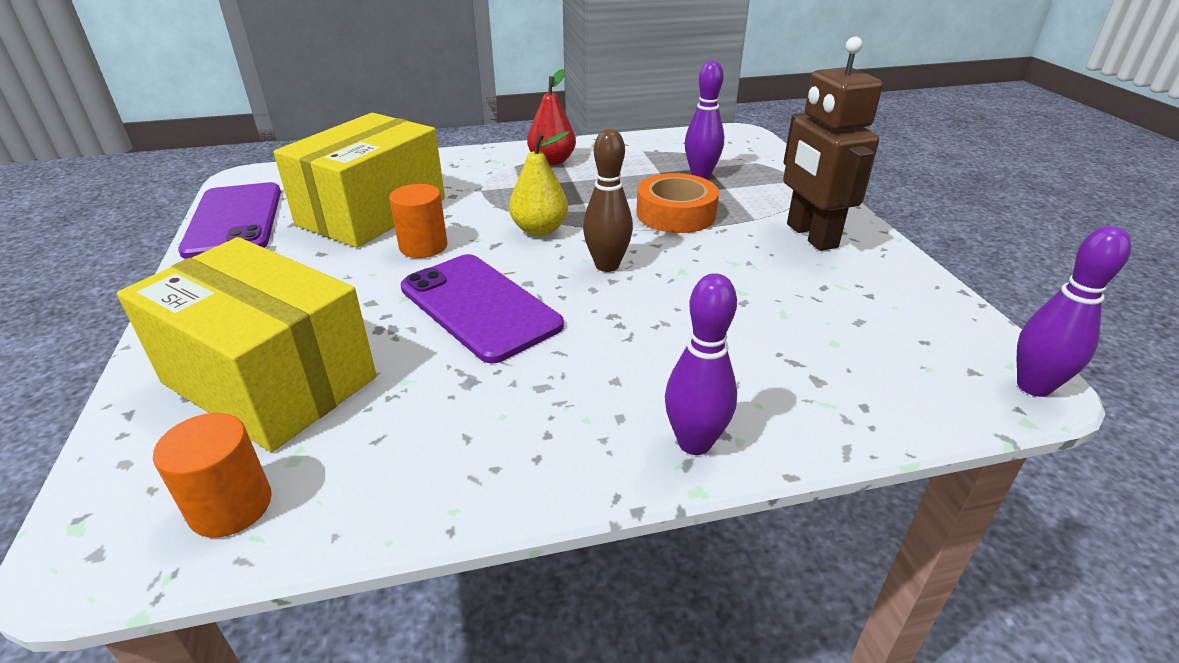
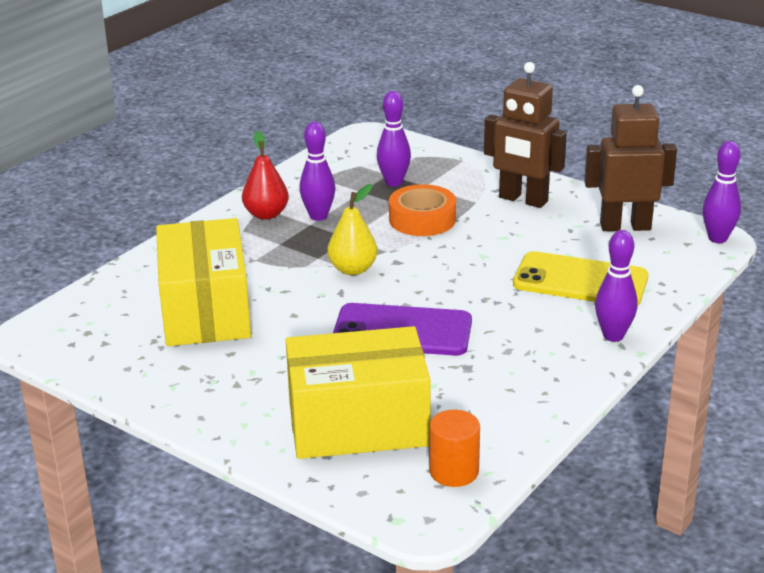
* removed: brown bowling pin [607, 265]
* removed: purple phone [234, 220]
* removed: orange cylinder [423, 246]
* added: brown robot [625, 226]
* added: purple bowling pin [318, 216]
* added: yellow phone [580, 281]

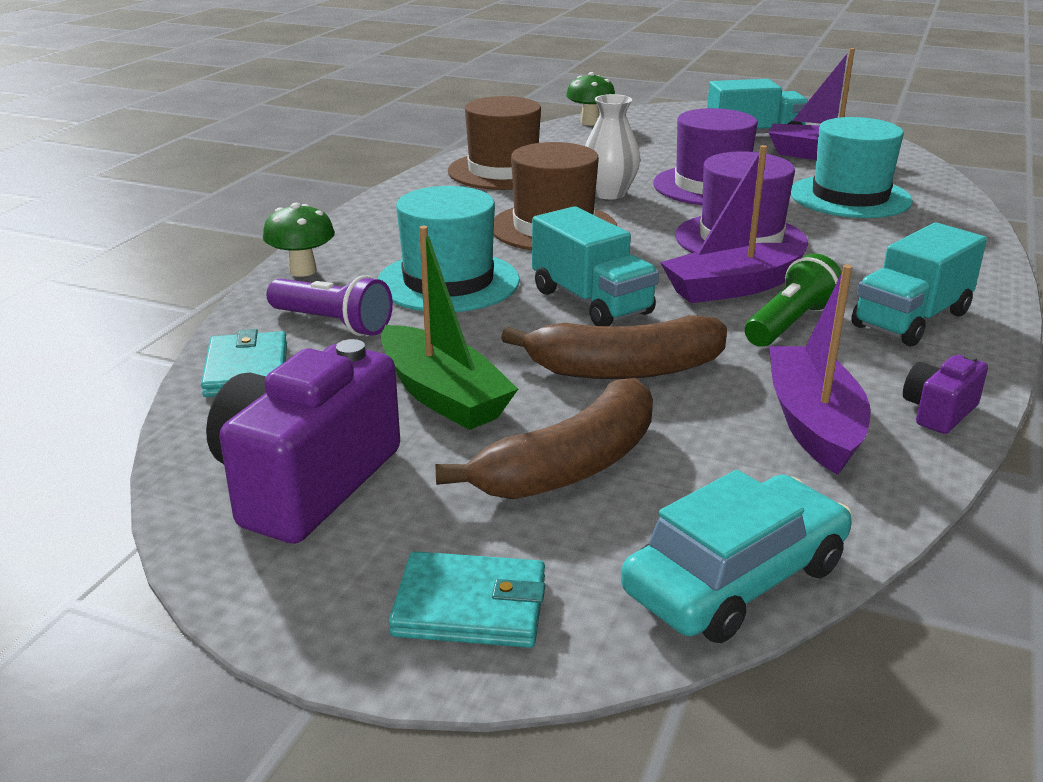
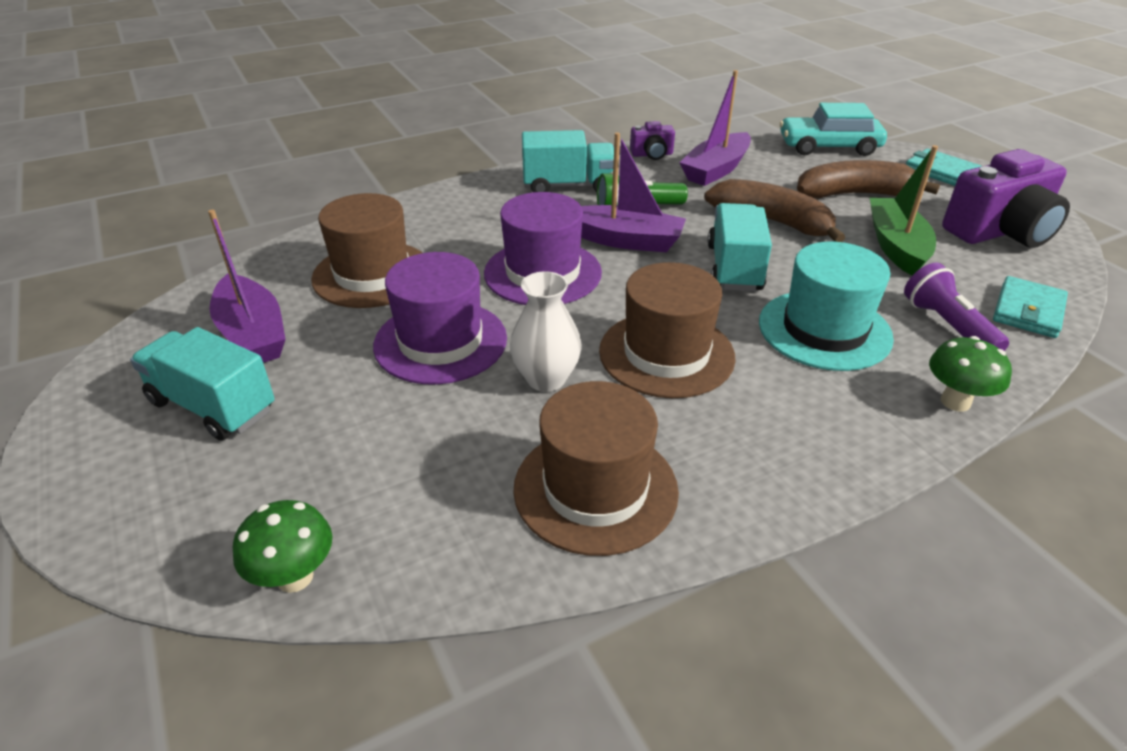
* recoloured: turquoise hat [850, 197] to brown hat [372, 274]

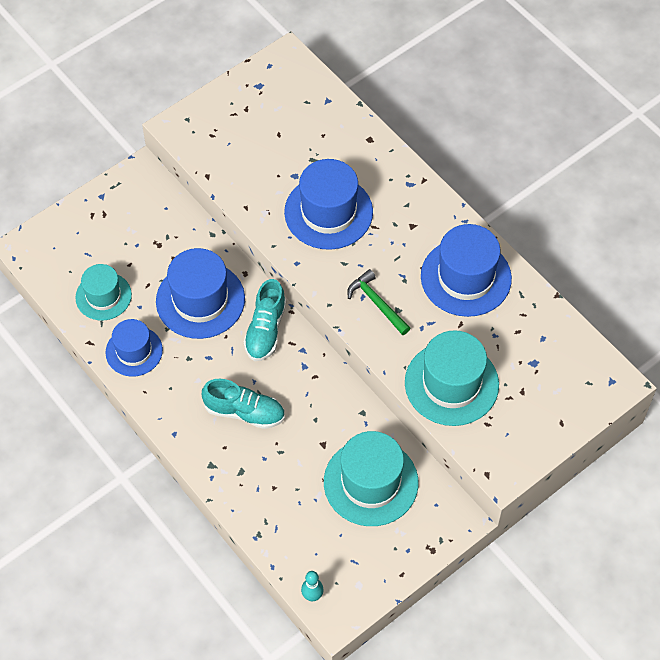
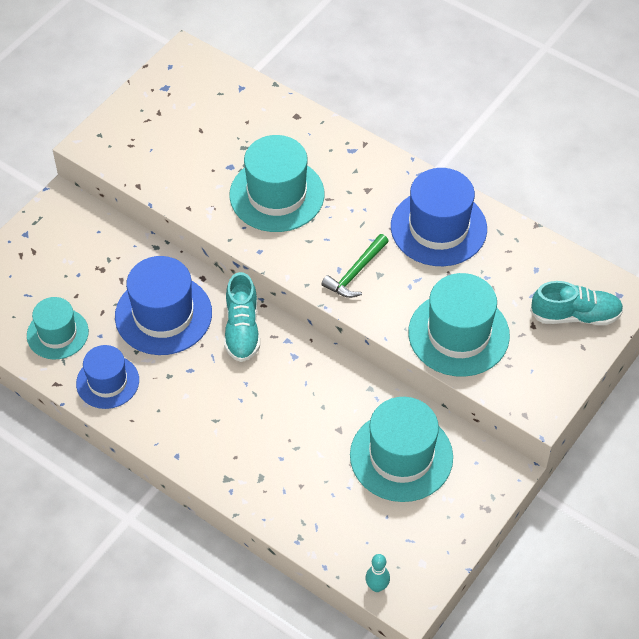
* recoloured: blue hat [328, 212] to turquoise hat [277, 194]
* turned: green hammer [377, 303] = [356, 272] 90 degrees counterclockwise
* moved: turquoise shoe [244, 412] to [575, 315]

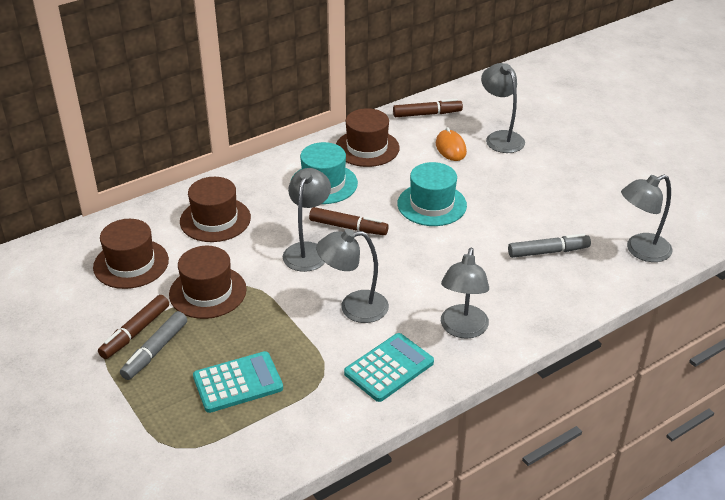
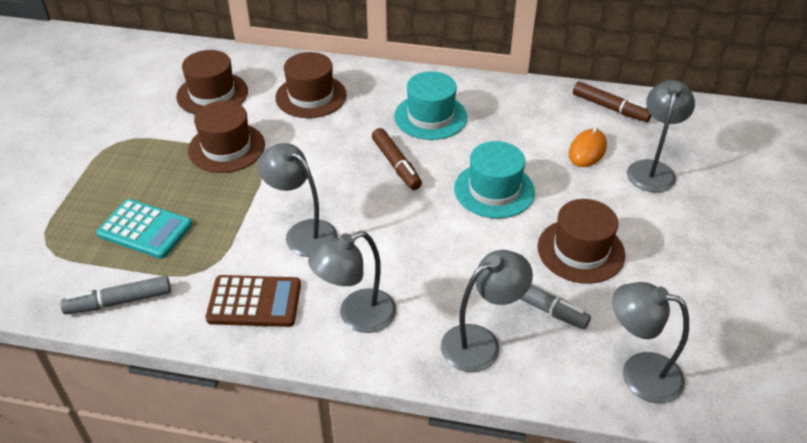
* moved: brown hat [367, 148] to [580, 251]
* moved: grey lamp [308, 250] to [481, 342]
* removed: brown marker [135, 332]
* moved: grey marker [155, 351] to [119, 301]
* recoloured: turquoise calculator [389, 368] to brown calculator [254, 302]

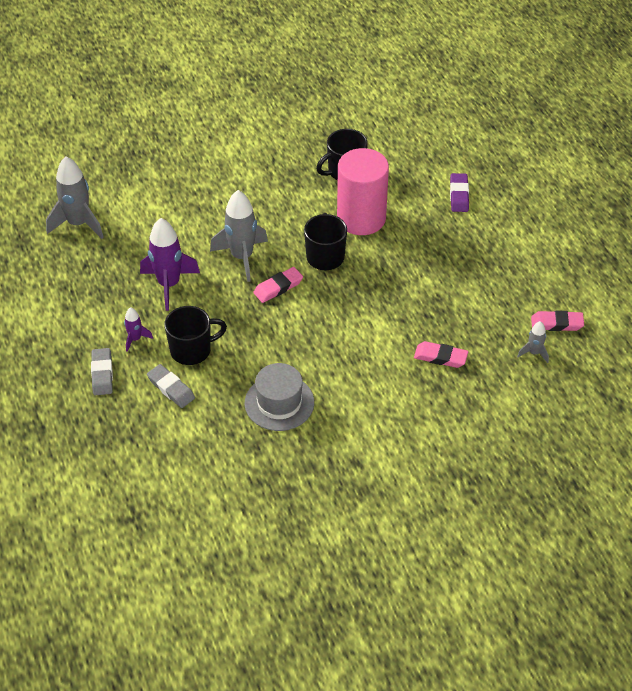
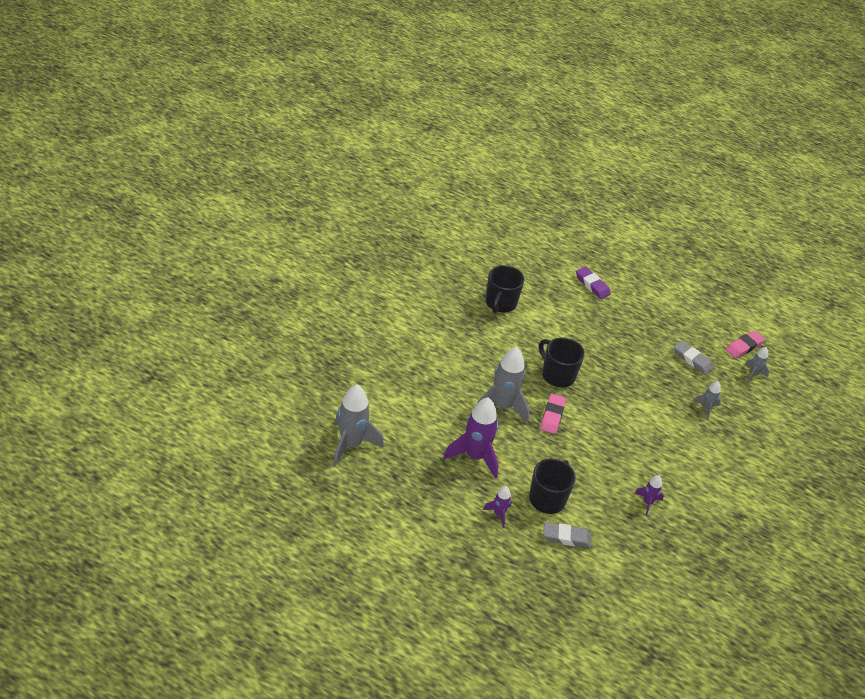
* removed: pink cylinder [361, 218]
* replaced: pink eraser [440, 357] to grey rocket [706, 409]
* moved: grey eraser [102, 374] to [692, 360]
* replaced: grey hat [279, 403] to purple rocket [647, 503]

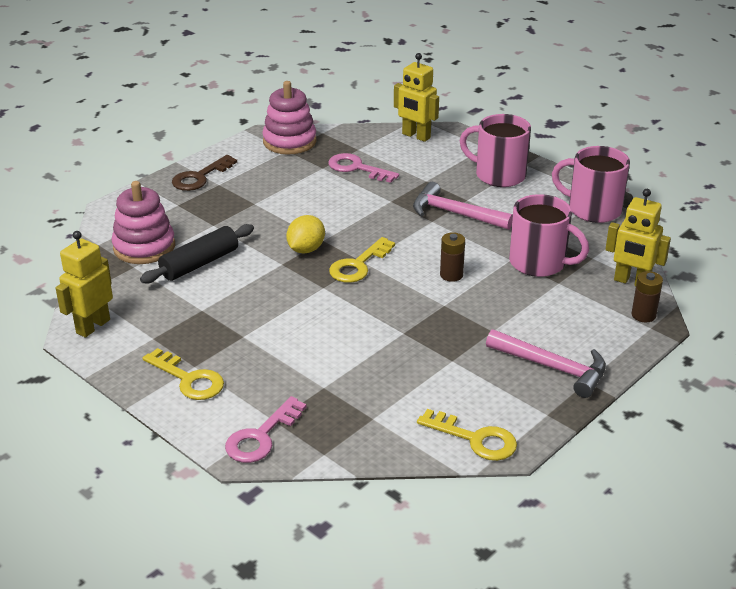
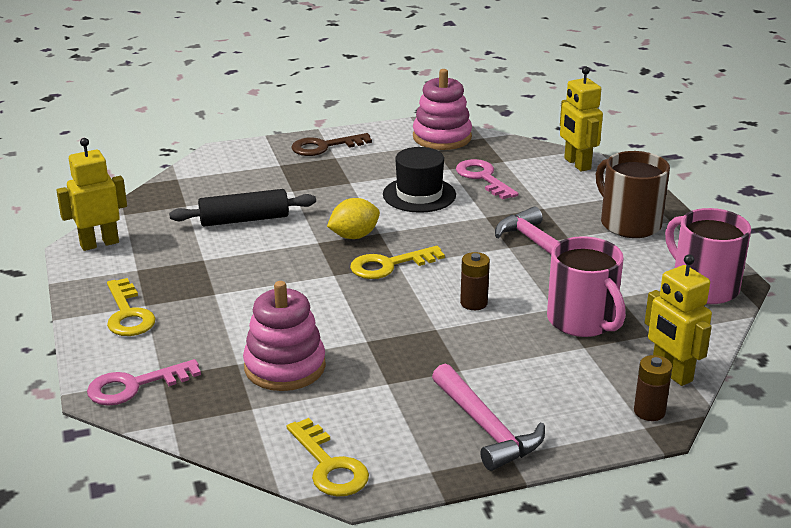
* recoloured: pink mug [498, 175] to brown mug [629, 223]
* moved: pink stacking toy [144, 247] to [285, 367]
* added: black hat [419, 195]

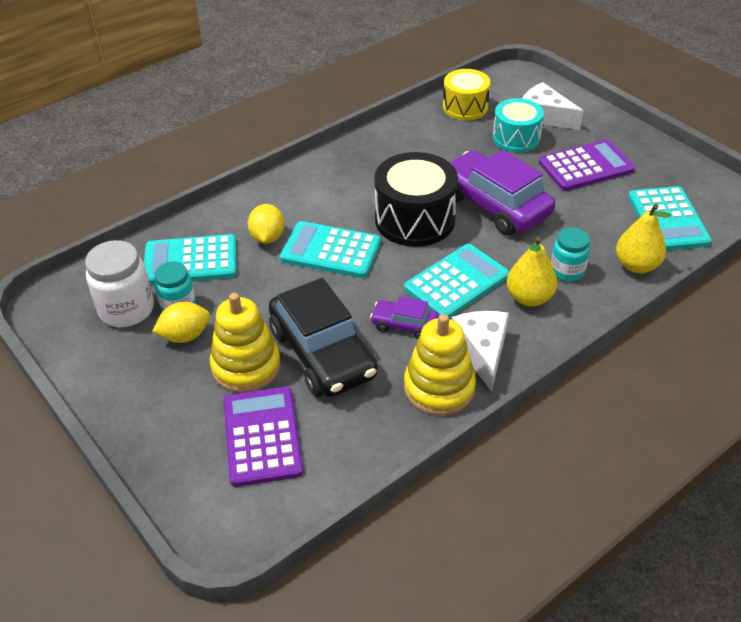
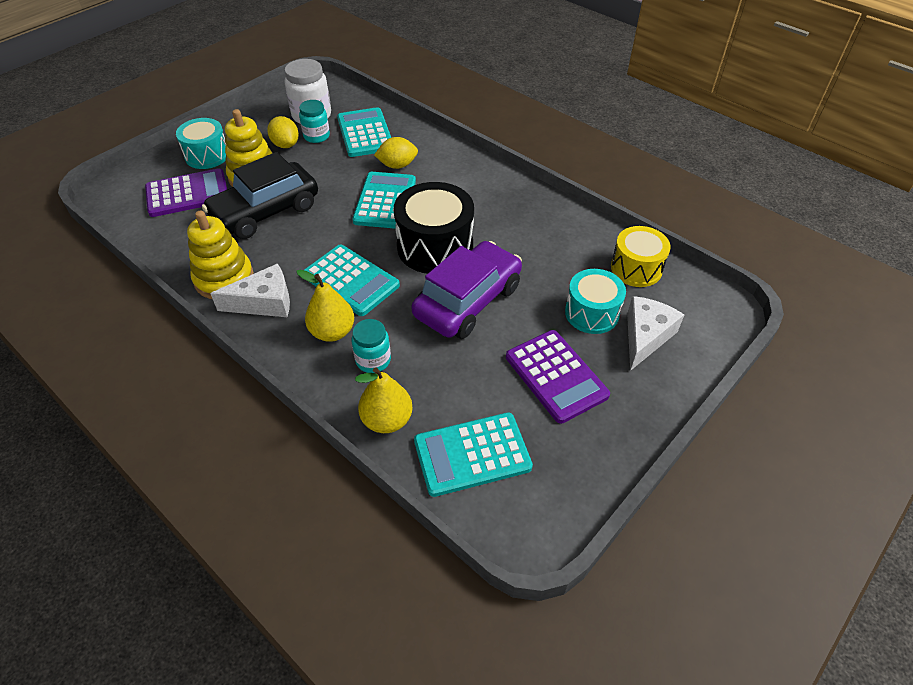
* removed: purple car [404, 325]
* added: turquoise drum [207, 155]

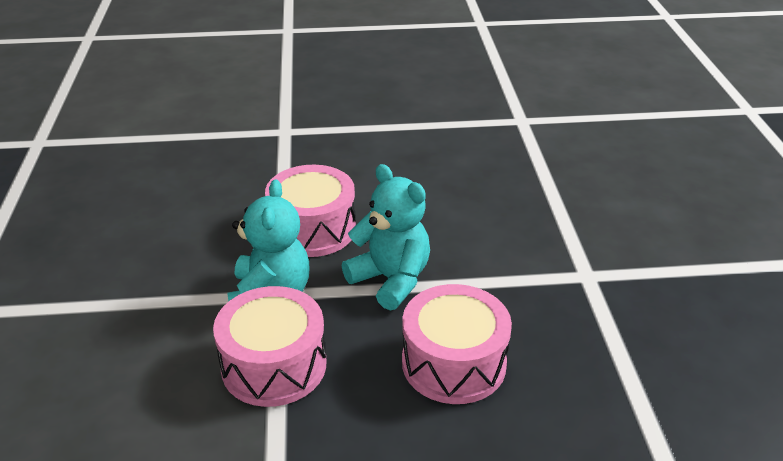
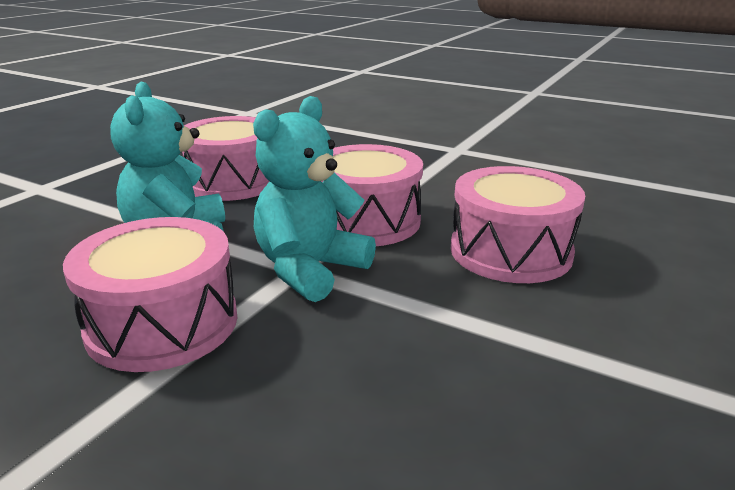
* added: pink drum [510, 251]

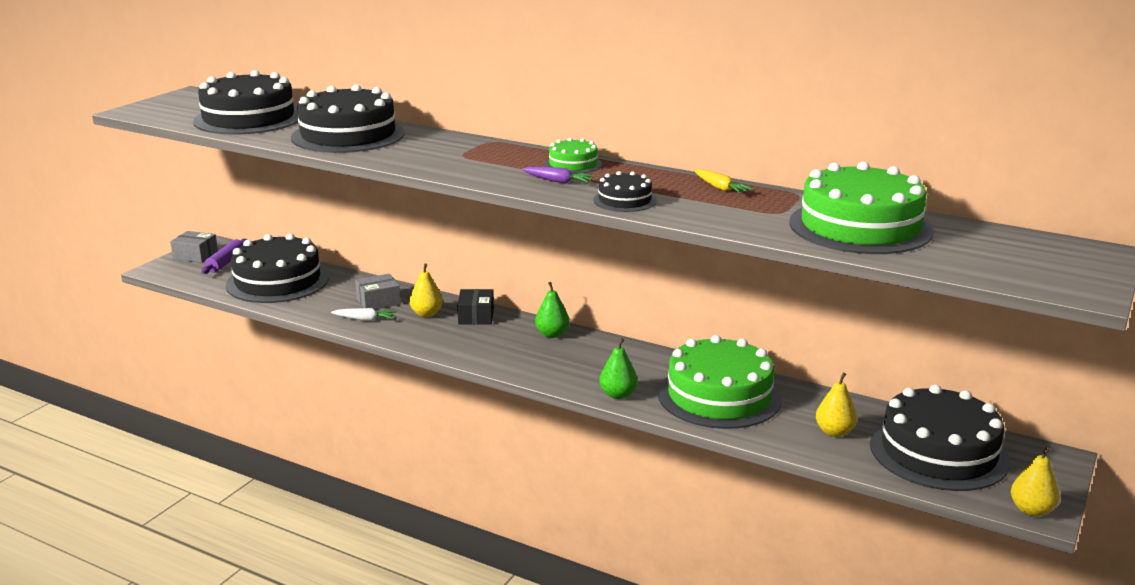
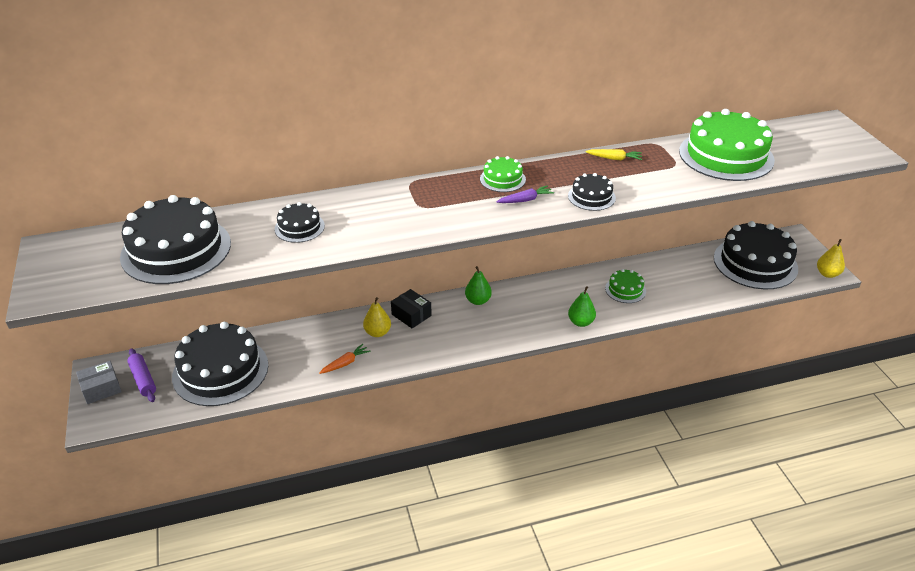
* resized: black cake [348, 135] = [299, 227] x0.48
* removed: grey box [378, 301]
* recoloured: white carrot [365, 319] to orange carrot [345, 363]
* resized: green cake [719, 396] = [625, 290] x0.48
* removed: yellow pear [834, 432]

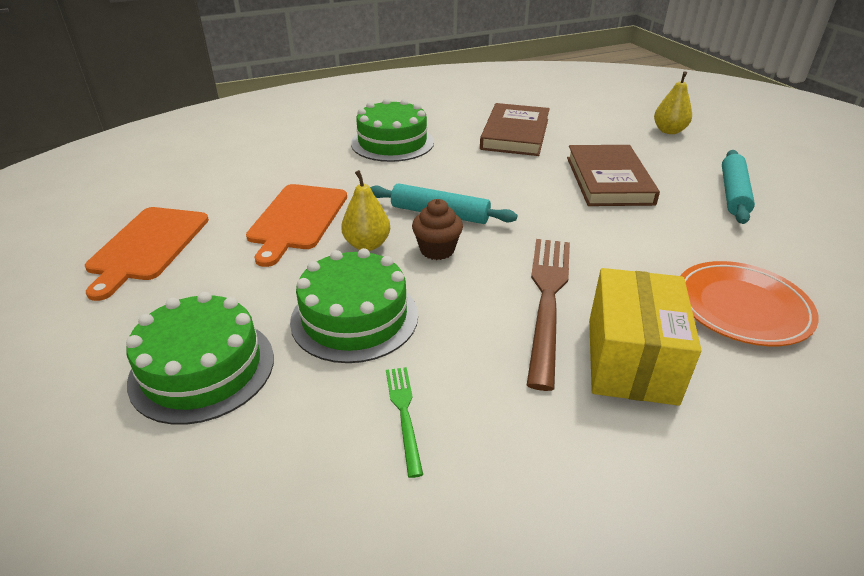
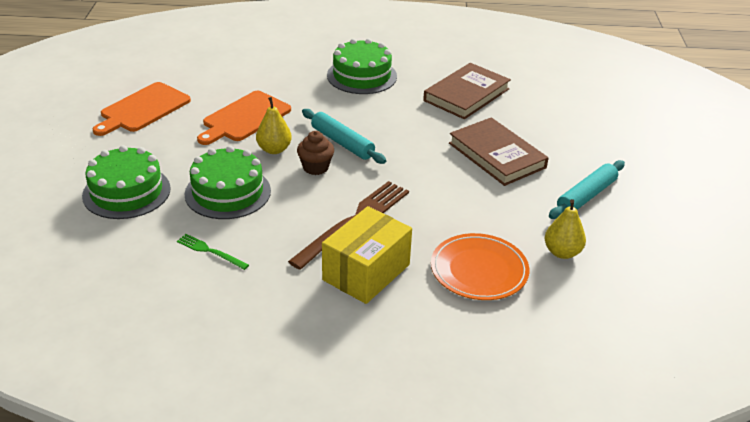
* moved: yellow pear [669, 131] to [562, 252]
* turned: brown book [608, 180] = [496, 155] 60 degrees counterclockwise
* turned: green fork [404, 414] = [210, 251] 75 degrees counterclockwise

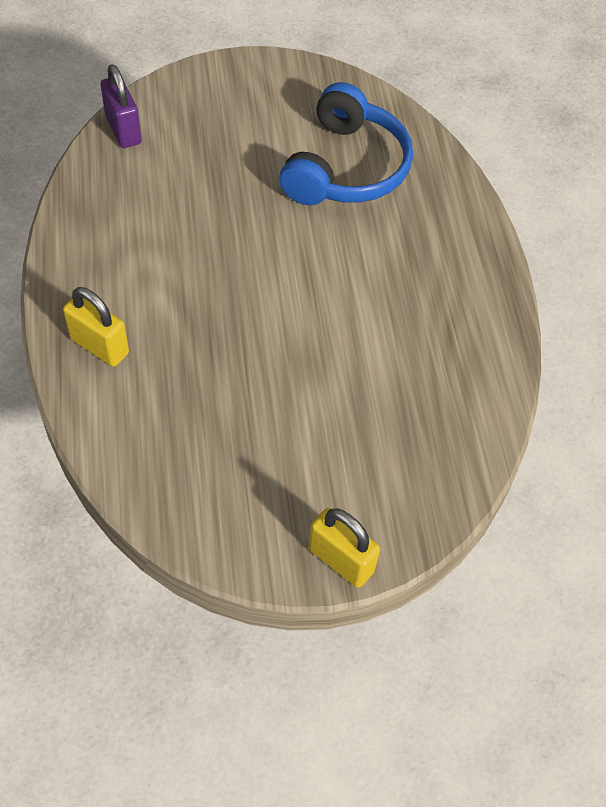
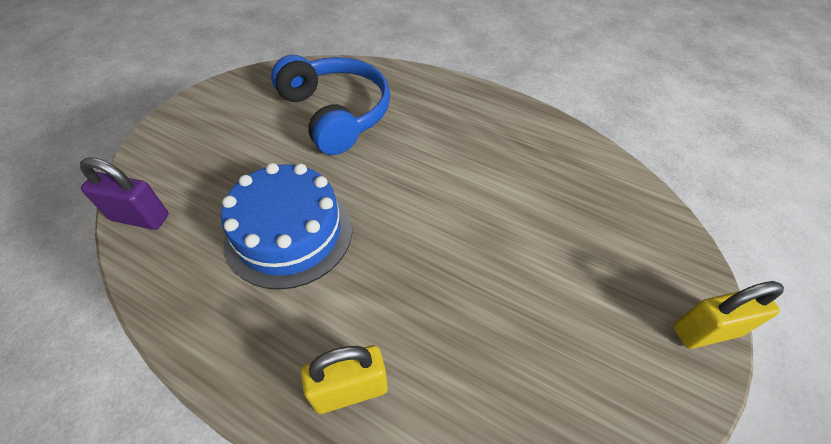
* added: blue cake [289, 233]

